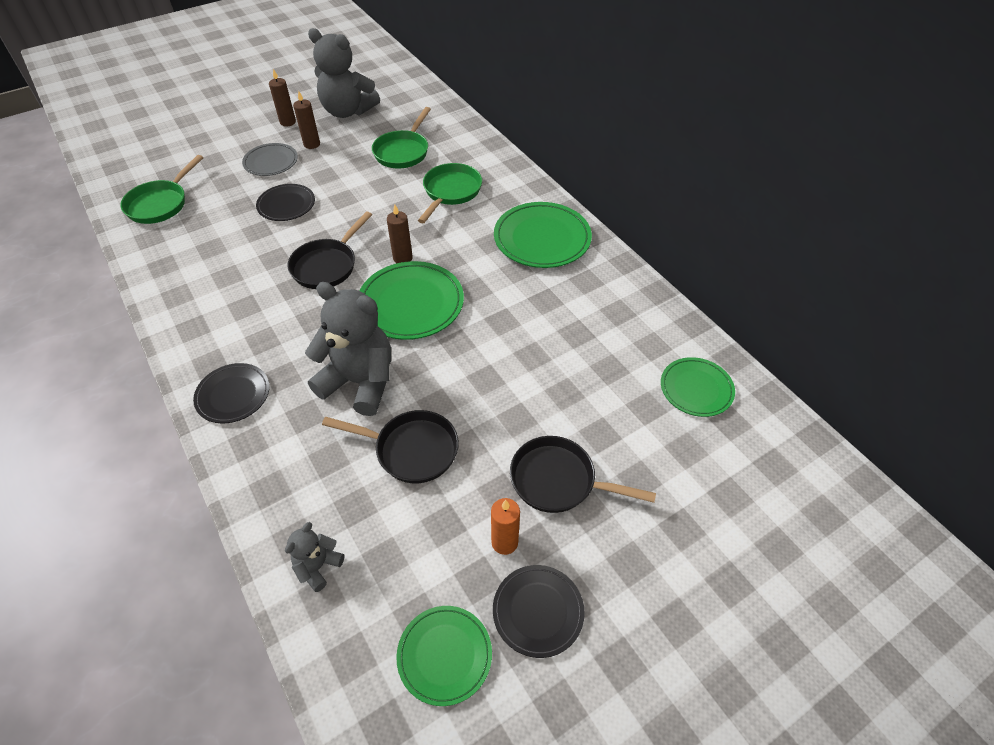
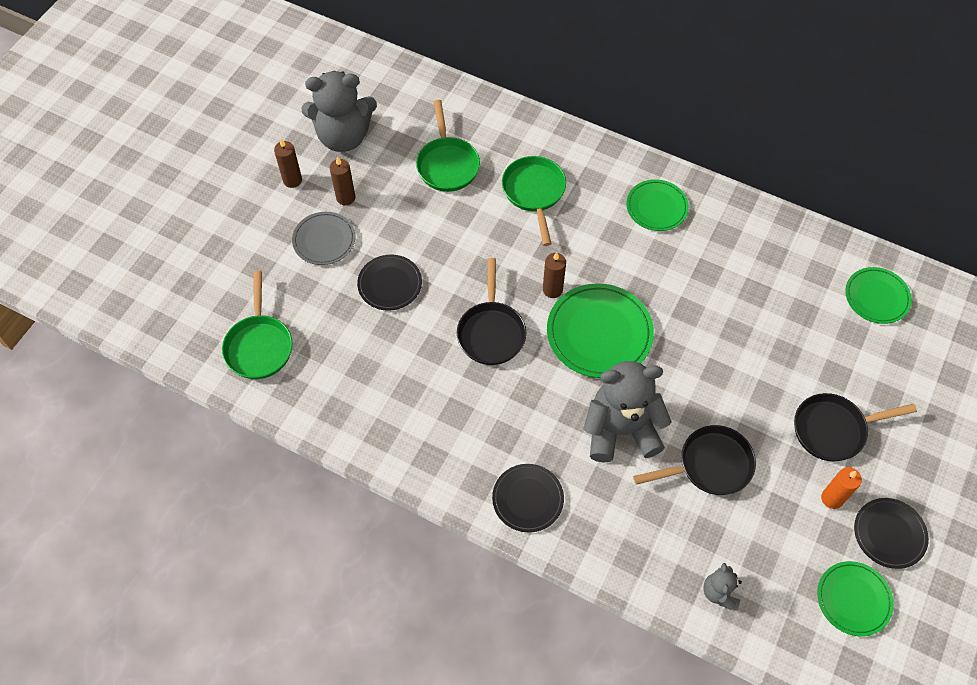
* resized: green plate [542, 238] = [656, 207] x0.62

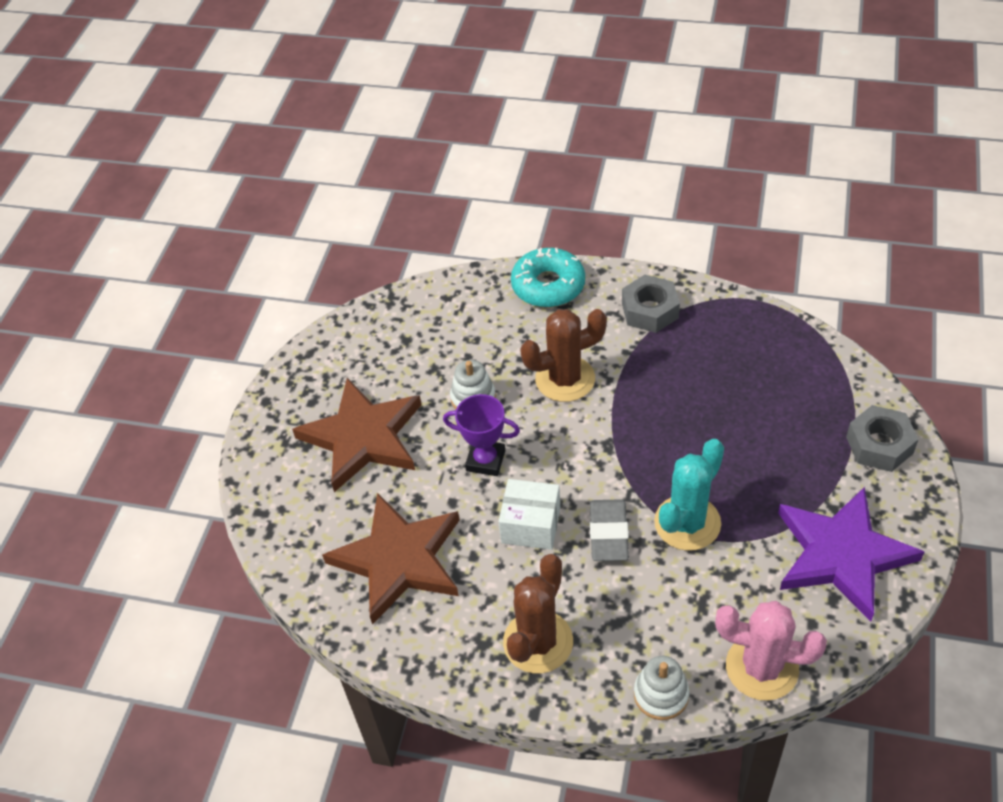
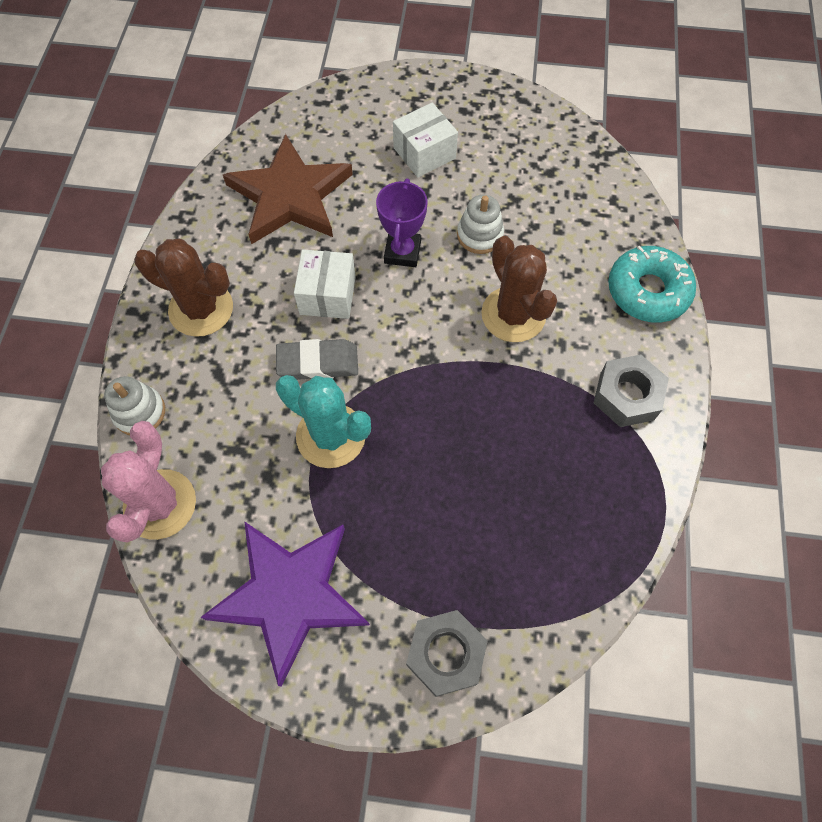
* replaced: brown star [363, 437] to white box [424, 153]

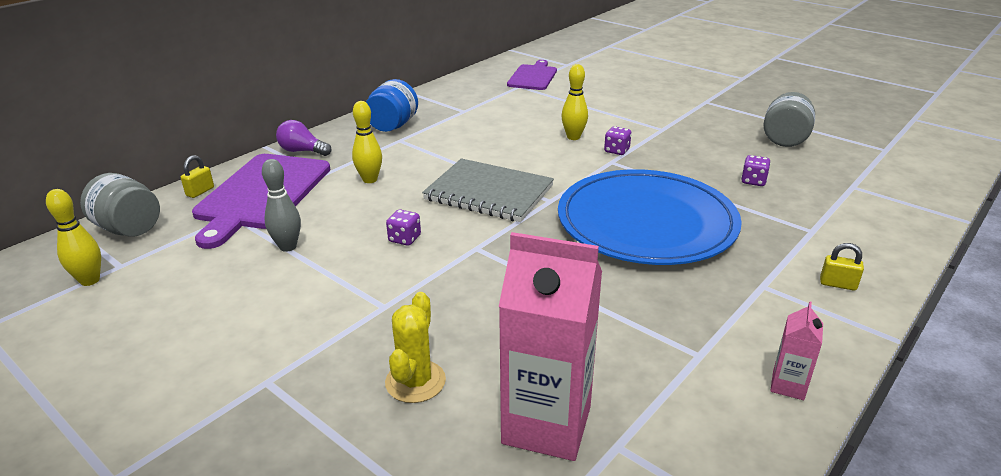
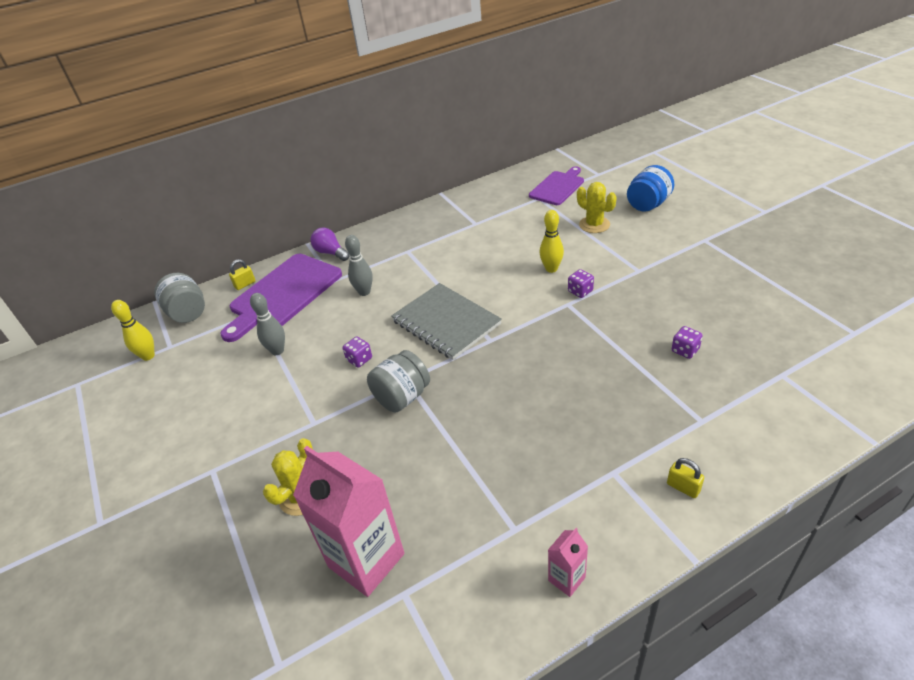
* moved: blue jar [393, 126] to [648, 204]
* moved: grey jar [785, 139] to [402, 397]
* recoloured: yellow bowling pin [370, 180] to grey bowling pin [364, 292]
* removed: blue plate [646, 222]
* added: yellow cactus [594, 225]

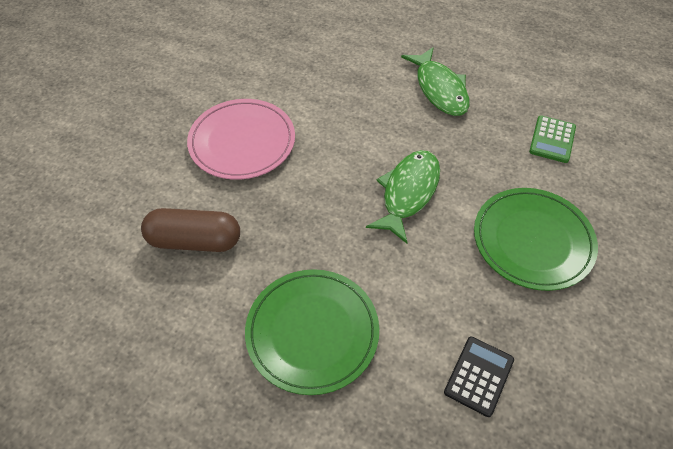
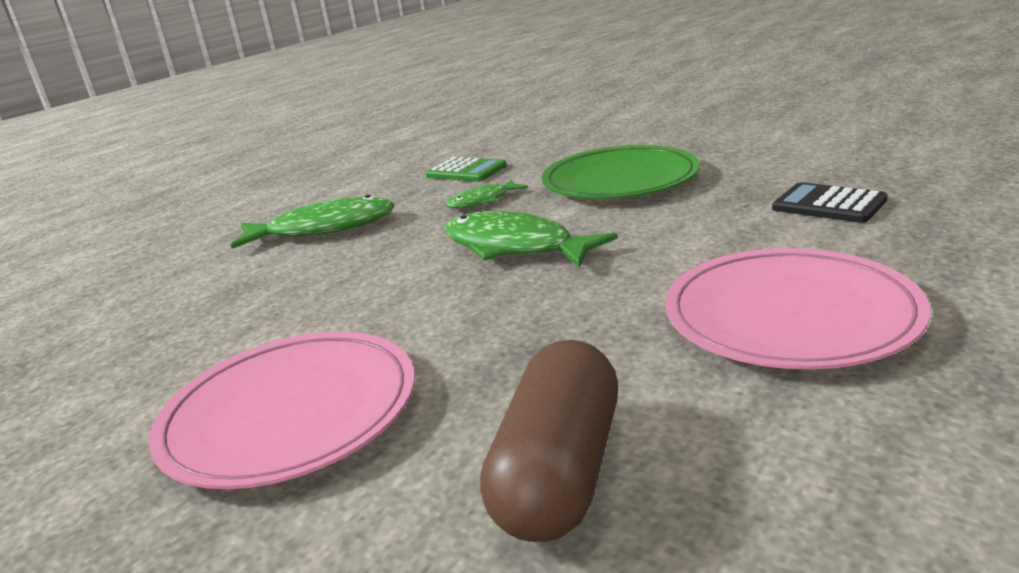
* recoloured: green plate [312, 332] to pink plate [790, 315]
* added: green fish [482, 201]

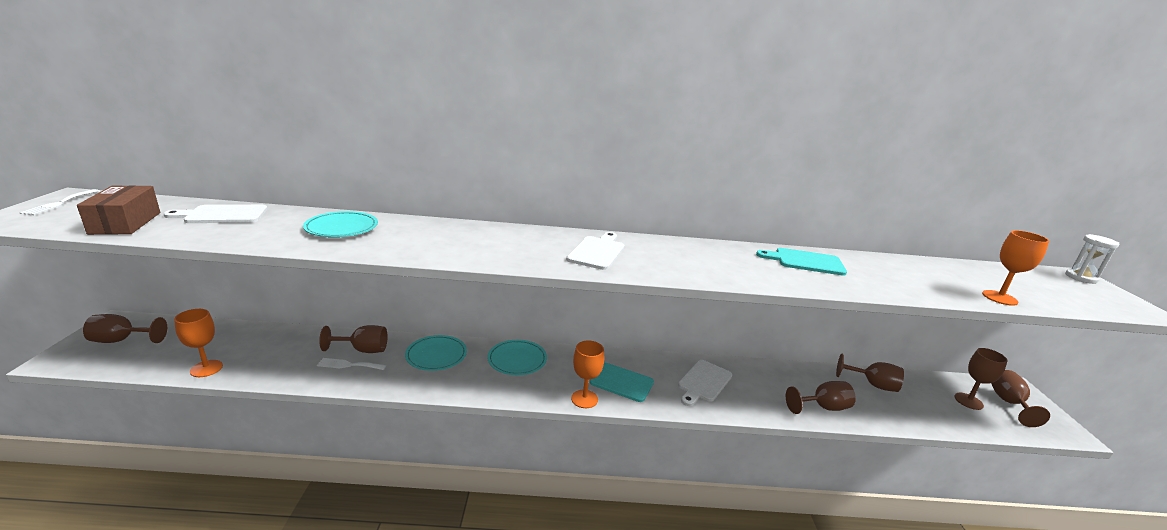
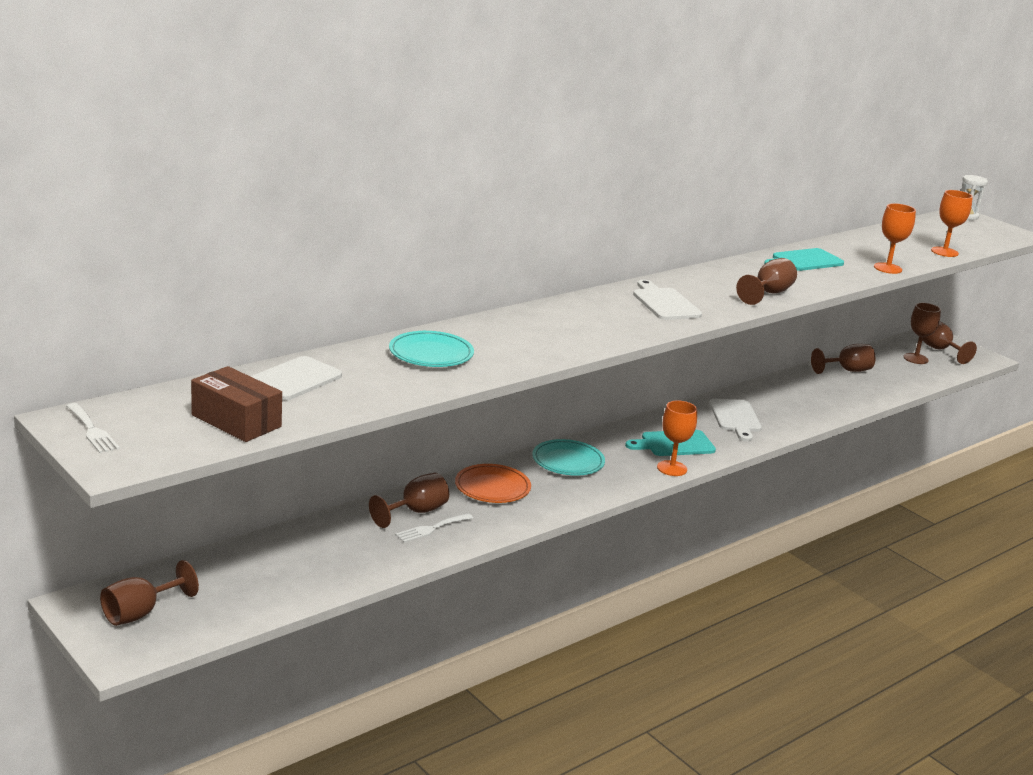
* moved: orange goblet [206, 368] to [887, 268]
* recoloured: turquoise plate [436, 355] to orange plate [492, 488]
* moved: brown goblet [823, 407] to [768, 293]

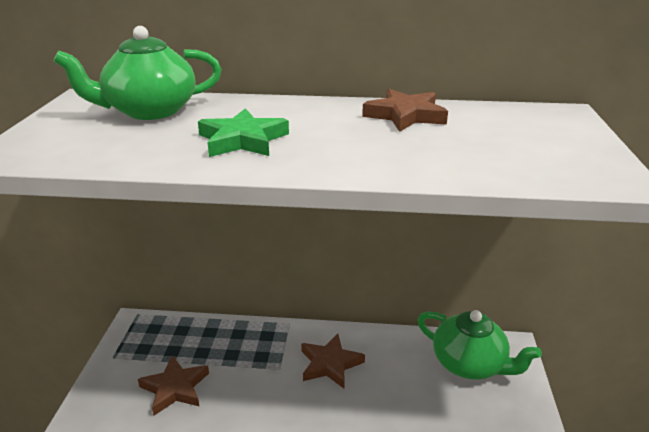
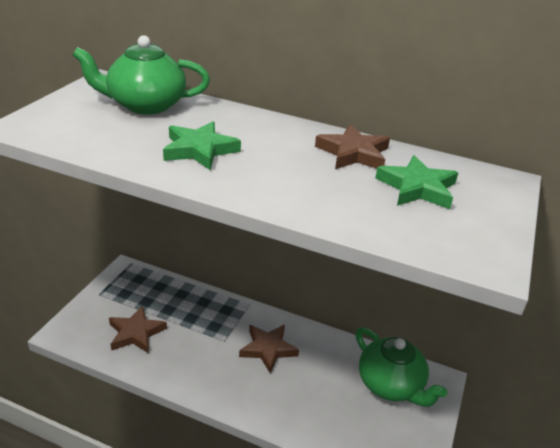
* added: green star [417, 188]

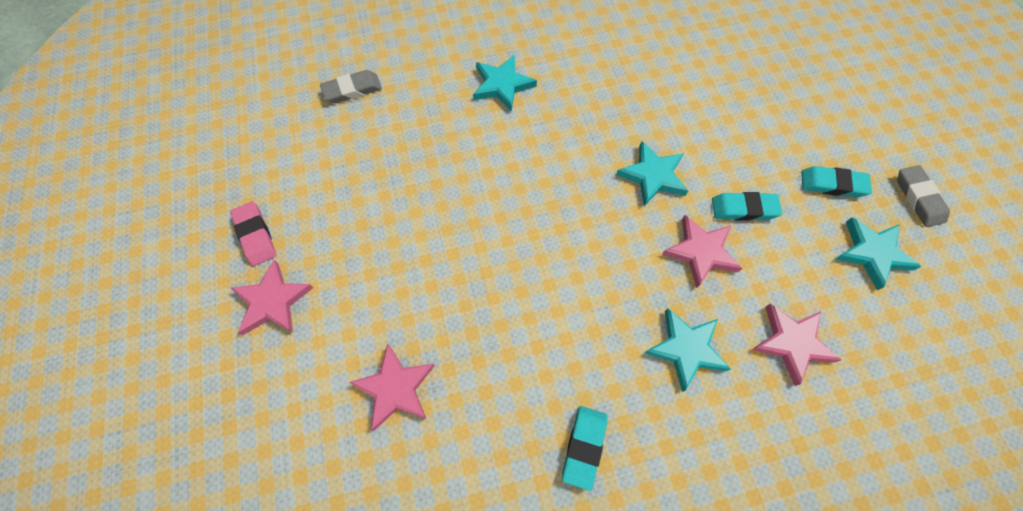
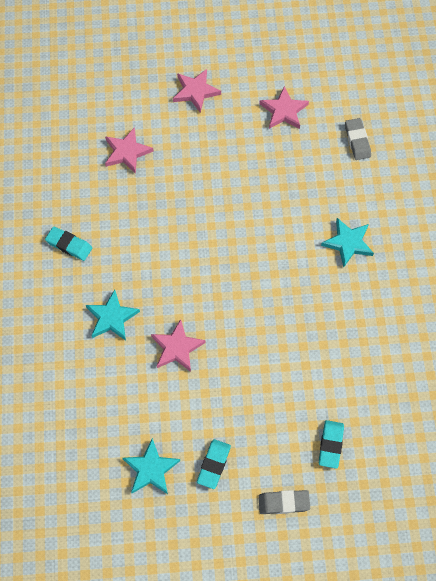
* removed: turquoise star [653, 176]
* moved: grey eraser [918, 198] to [283, 503]
* moved: turquoise eraser [744, 209] to [330, 445]
* removed: pink eraser [256, 235]
* moved: pink star [792, 343] to [284, 111]

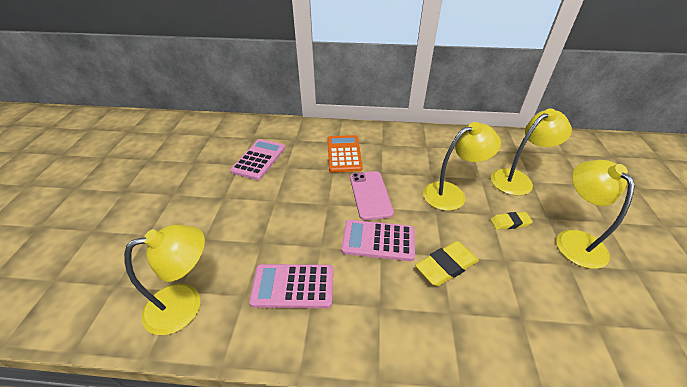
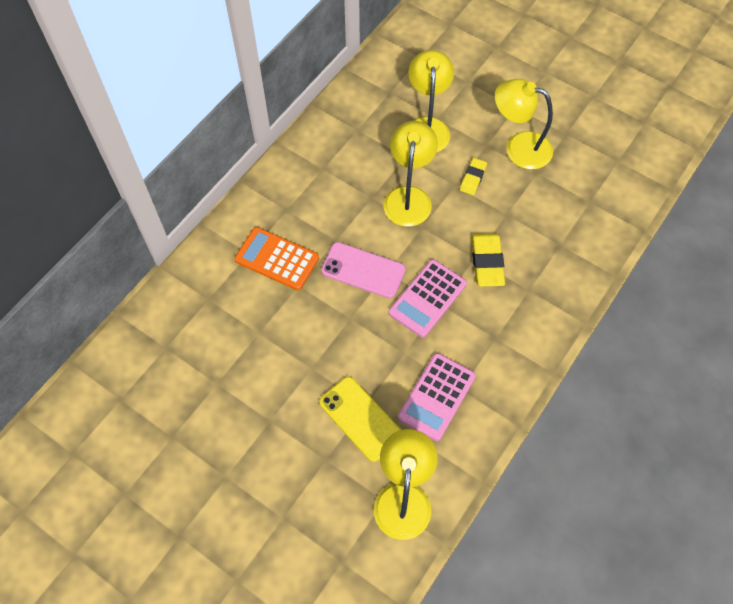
* removed: pink calculator [259, 159]
* added: yellow phone [360, 418]

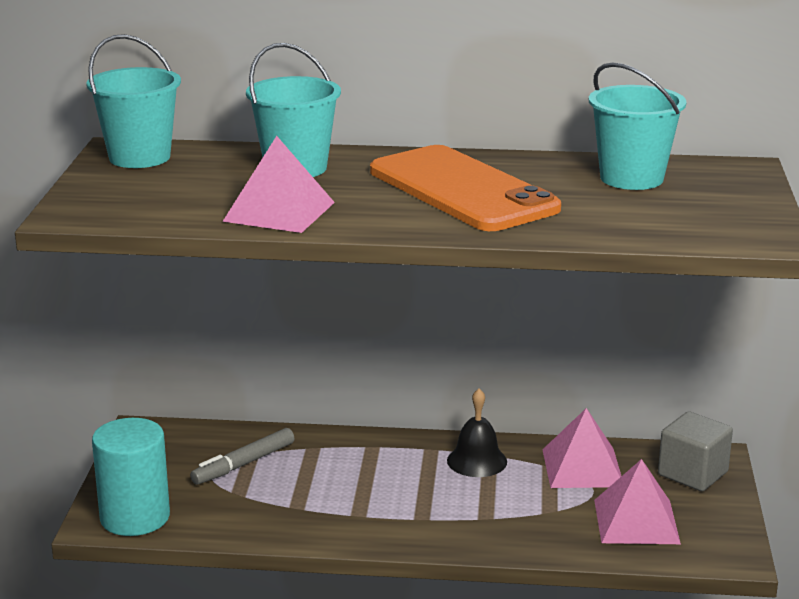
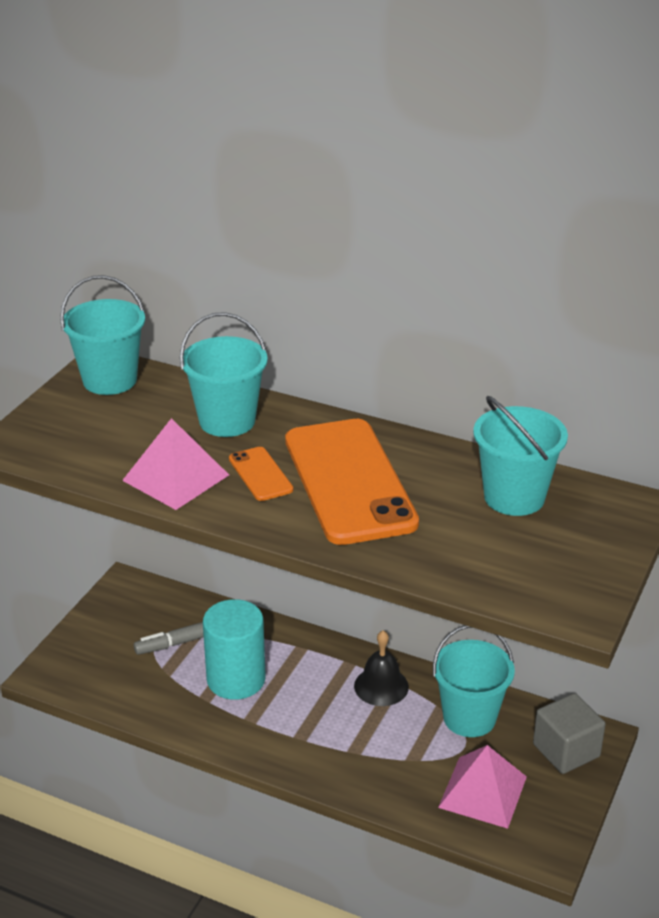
* replaced: pink pyramid [582, 467] to turquoise bucket [469, 717]
* moved: turquoise cylinder [135, 517] to [236, 679]
* added: orange phone [260, 474]

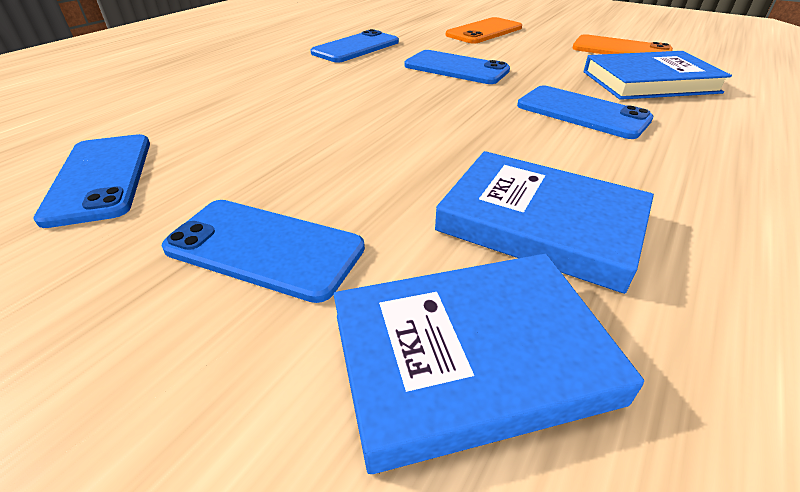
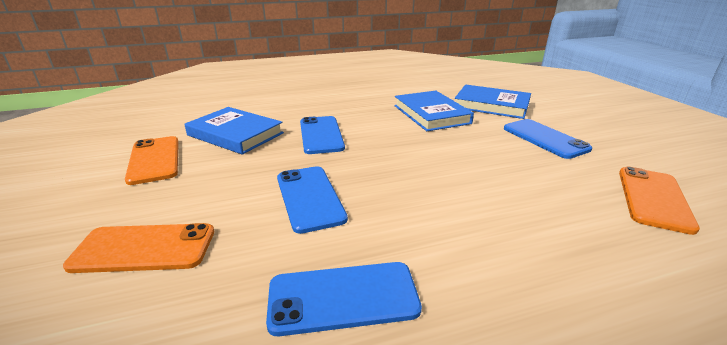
* recoloured: blue phone [101, 178] to orange phone [653, 198]

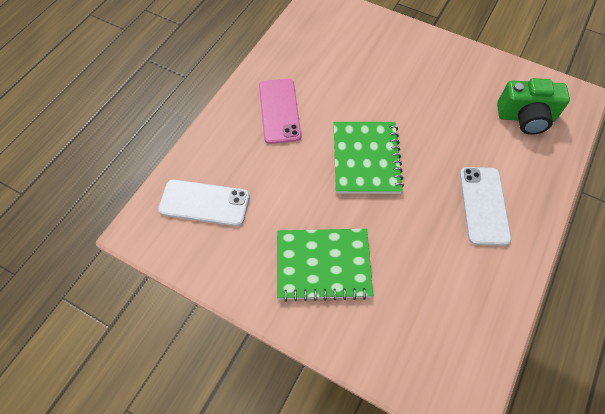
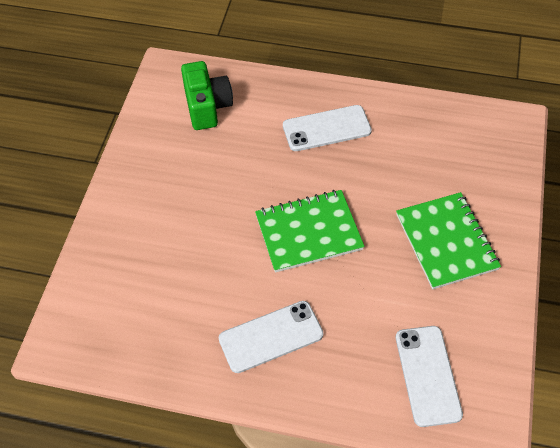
* recoloured: pink phone [279, 111] to white phone [271, 336]

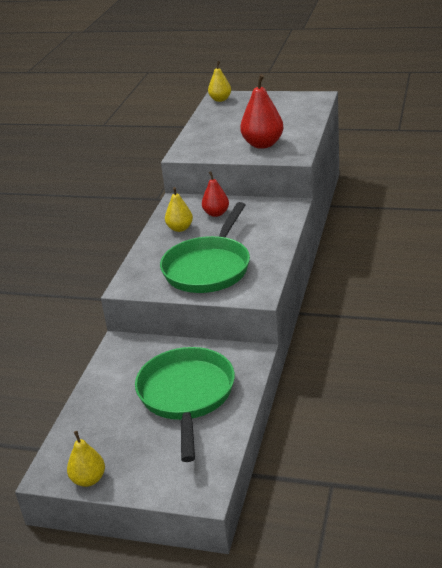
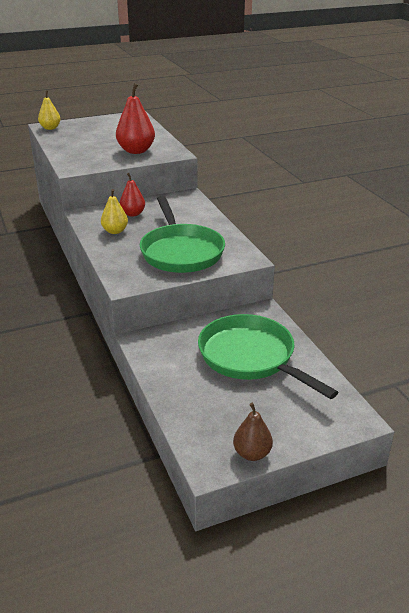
* recoloured: yellow pear [89, 479] to brown pear [252, 453]

